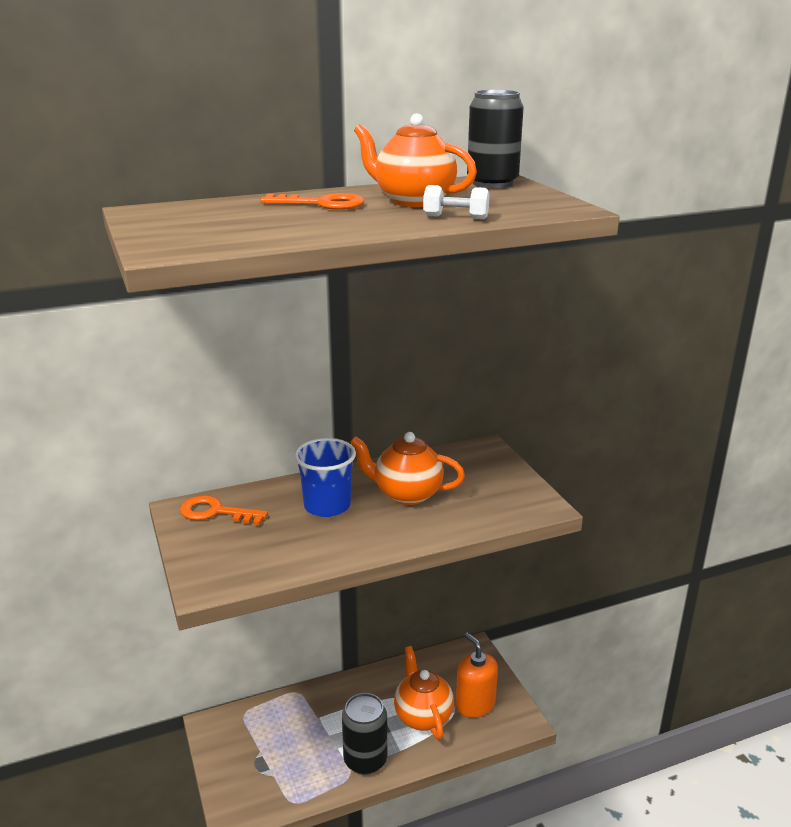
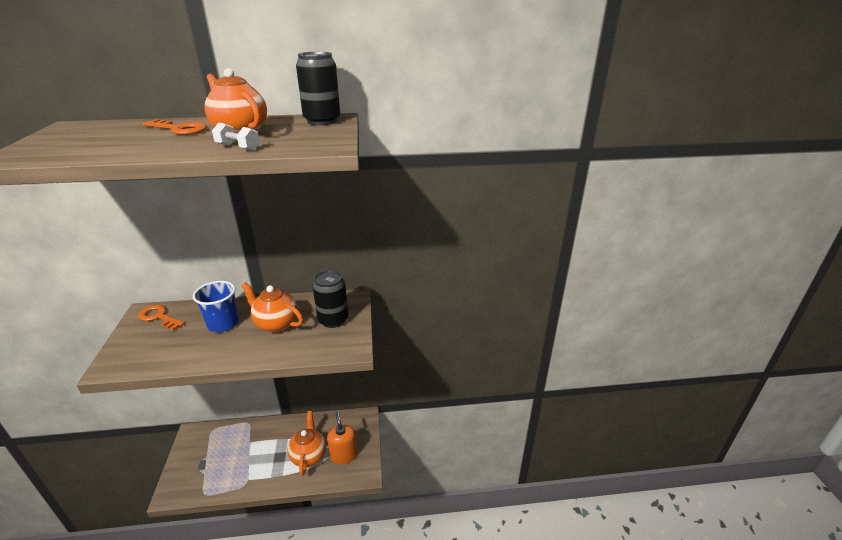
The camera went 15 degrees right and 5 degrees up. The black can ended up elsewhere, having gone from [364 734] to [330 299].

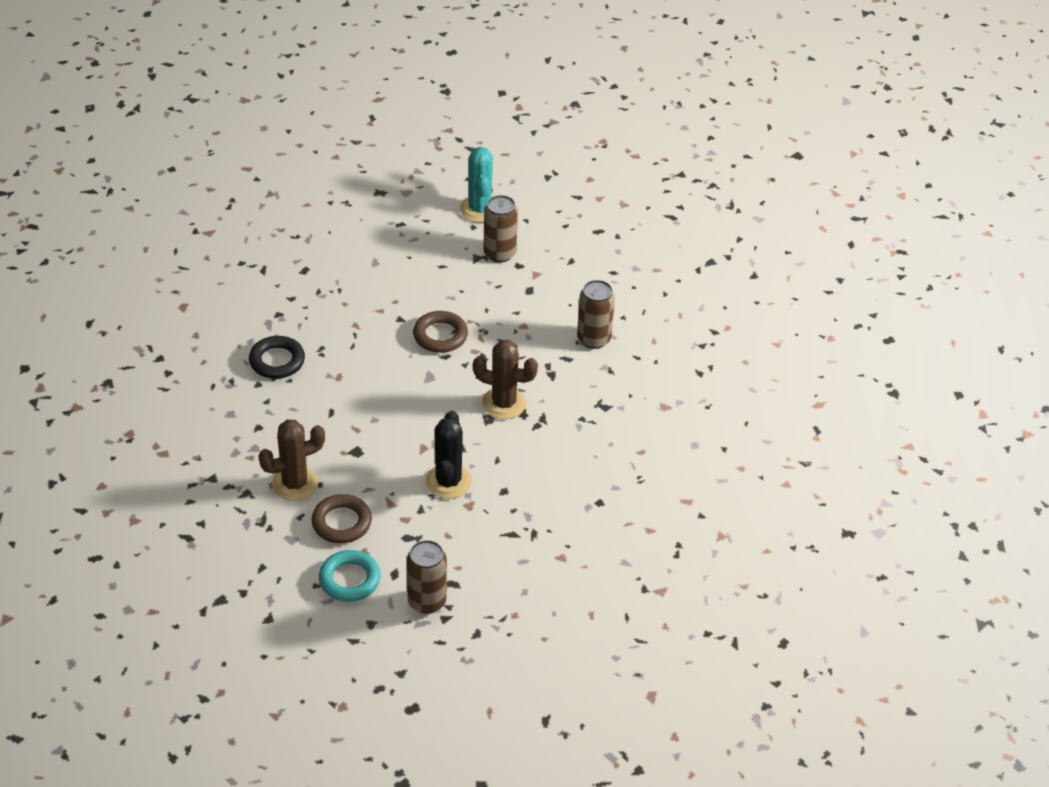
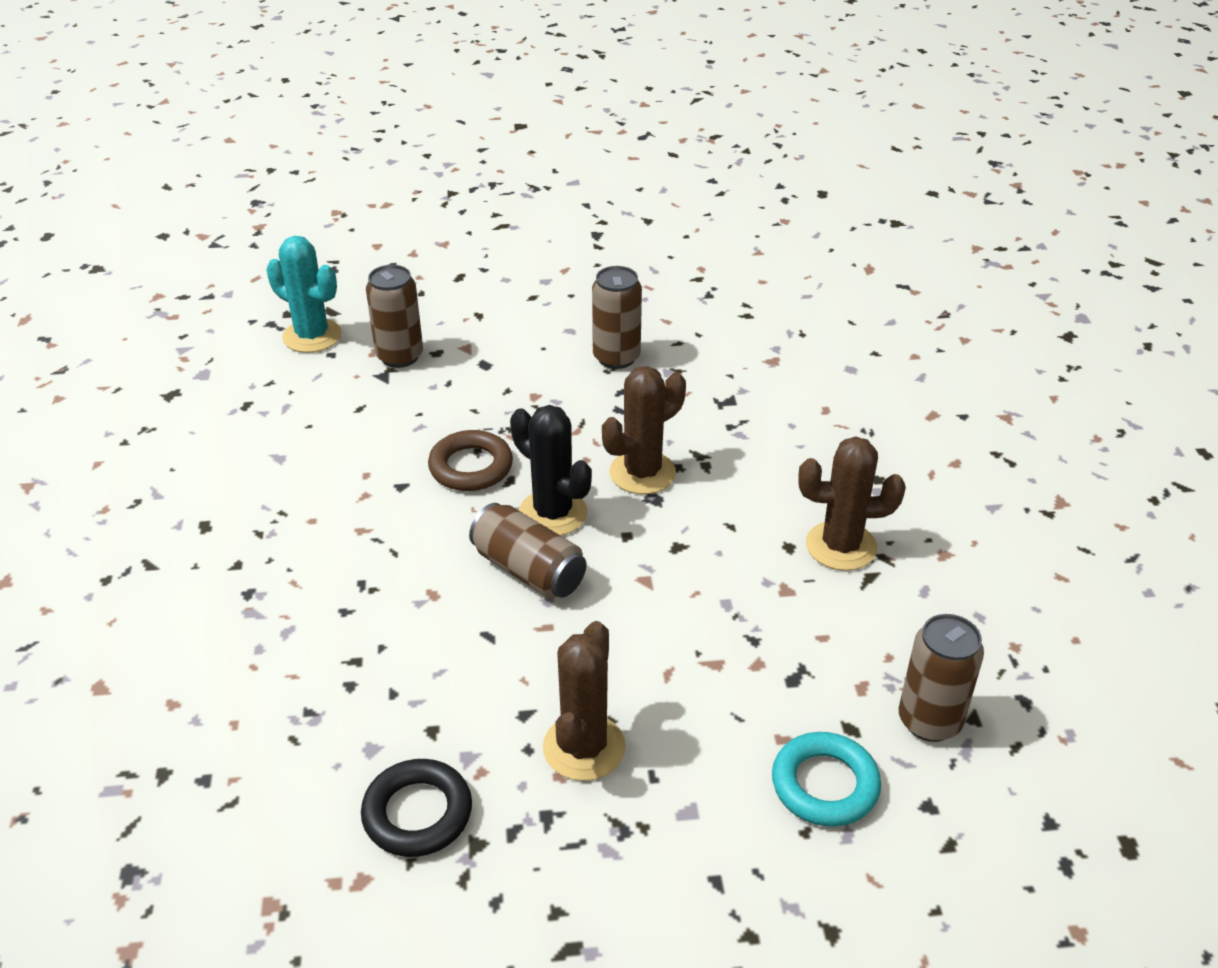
The camera went 50 degrees left and 5 degrees down. The black ring ended up elsewhere, having gone from [277 357] to [416 808]. The second view gained the brown can at [527 550]. The black cactus ended up elsewhere, having gone from [449 455] to [551 470]. The second view gained the brown cactus at [852 503]. The second view lost the brown ring at [341 519].

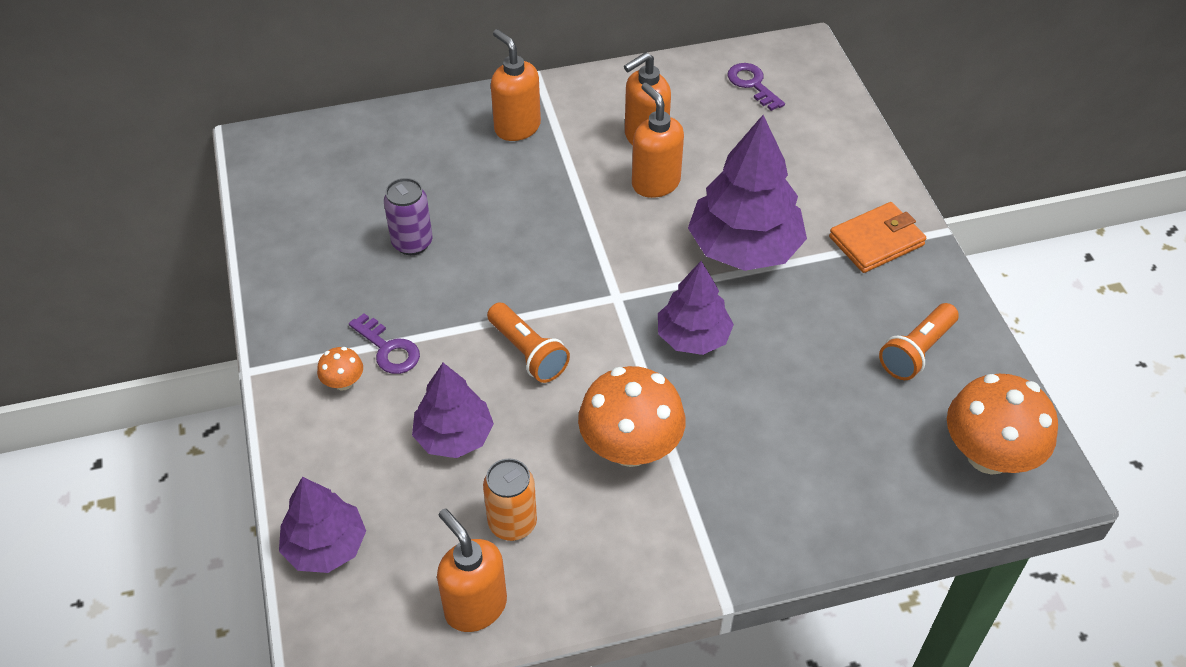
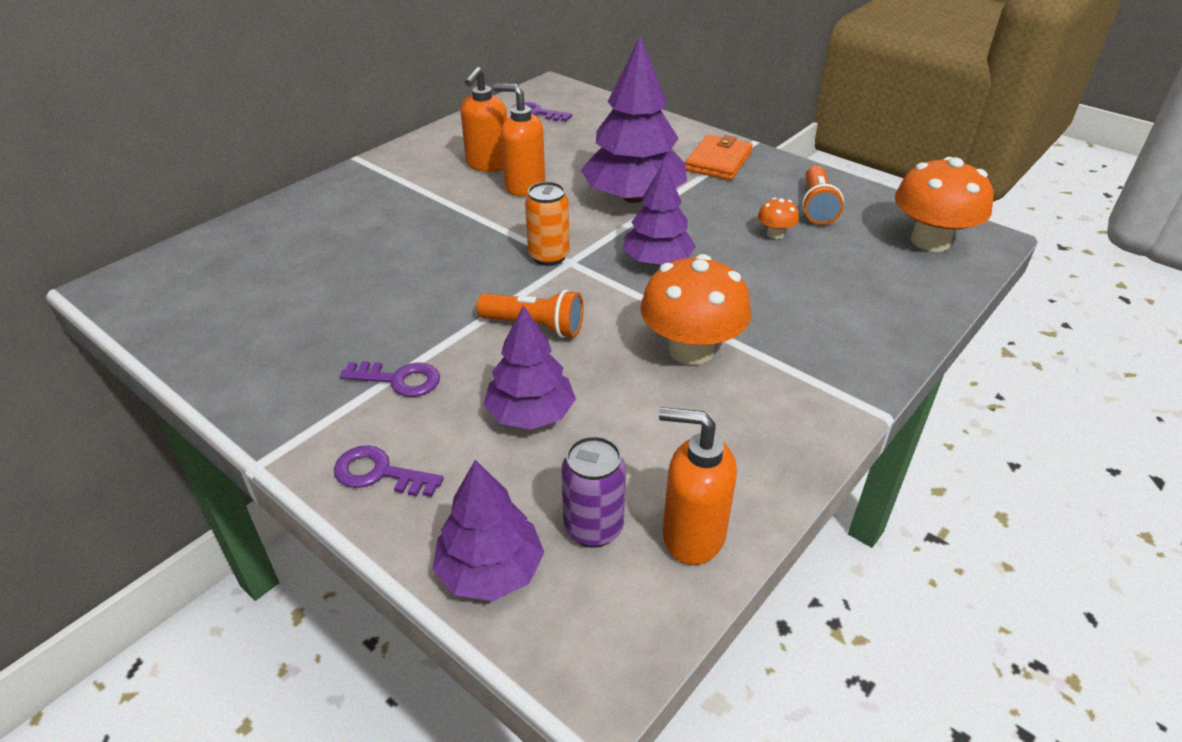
The camera went 35 degrees left and 10 degrees down. The second view gained the purple key at [389 471]. The orange can ended up elsewhere, having gone from [510 500] to [547 224]. The purple can ended up elsewhere, having gone from [408 216] to [594 492]. The orange mushroom ended up elsewhere, having gone from [340 368] to [778 218]. The second view lost the orange soap dispenser at [516 85].

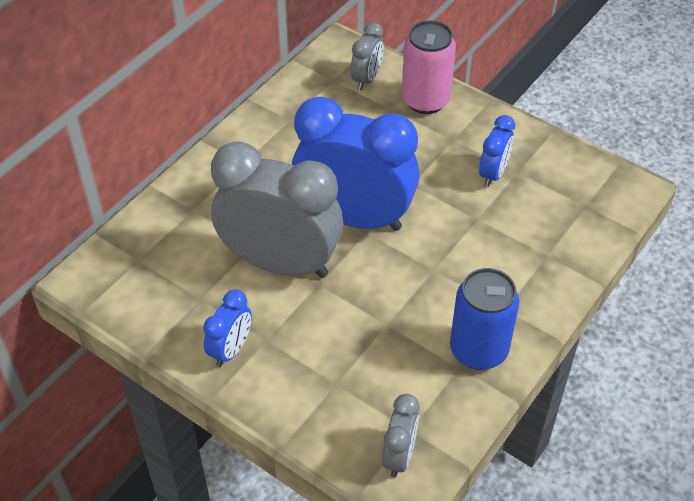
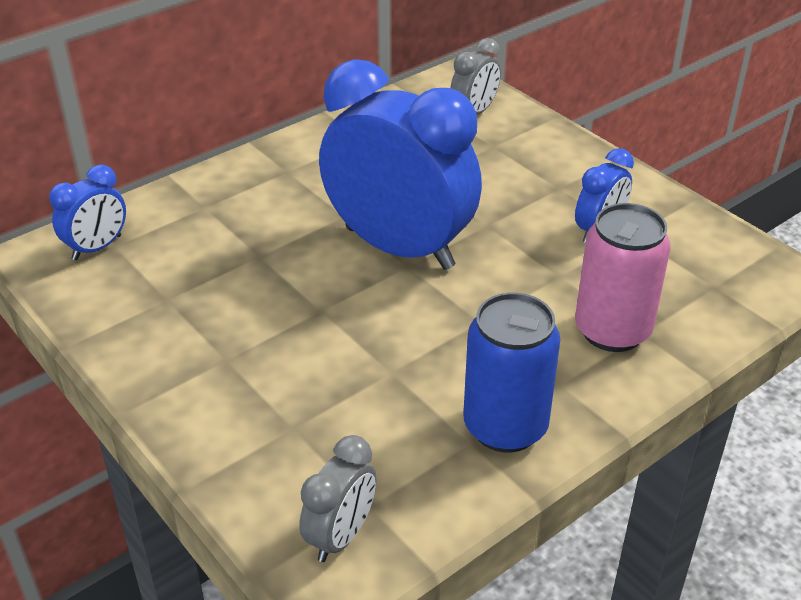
The camera went 15 degrees right and 10 degrees down. The blue clock ended up elsewhere, having gone from [227 328] to [87 212]. The pink can ended up elsewhere, having gone from [429 67] to [623 277]. The second view lost the grey clock at [277 210].

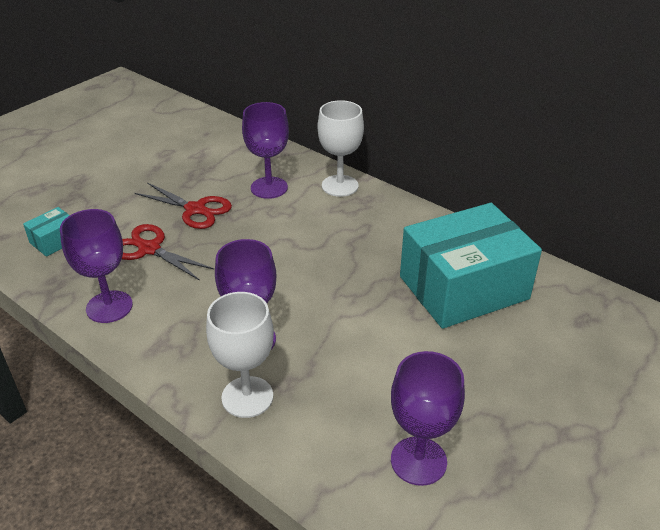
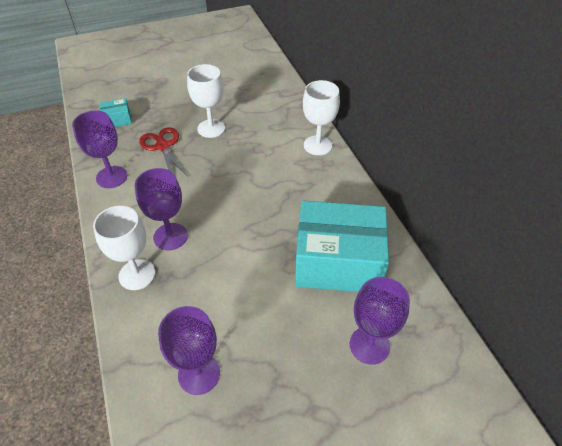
The camera went 30 degrees right and 10 degrees up. Where the red scissors stood at [183 205], the white goblet came to stand at [206 101]. The purple goblet ended up elsewhere, having gone from [265 150] to [380 321].

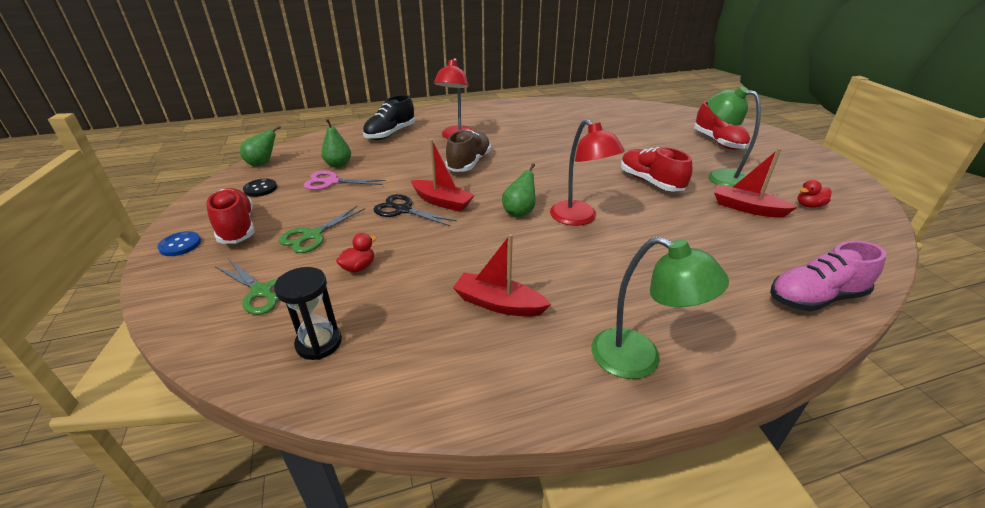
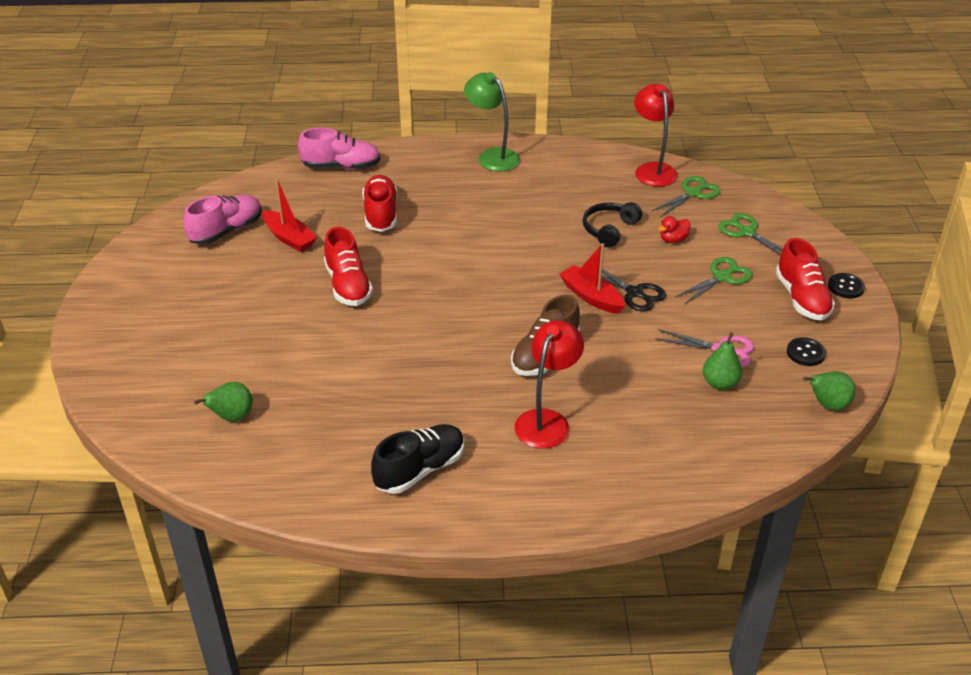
The camera went 165 degrees left and 5 degrees up. Where the red duck stood at [815 194], the pink shoe came to stand at [223 220]. The green pear ended up elsewhere, having gone from [518 190] to [223 402]. The red shoe ended up elsewhere, having gone from [722 125] to [380 203]. The black shoe ended up elsewhere, having gone from [389 117] to [418 459]. The second view gained the black headphones at [612 225]. The red lamp ended up elsewhere, having gone from [587 172] to [656 135]. Where the black hourglass stood at [308 313], the green scissors came to stand at [686 196]. What was the blue button at [179 243] turned into the black button at [846 285]. The second view lost the red boat at [502 275]. The second view lost the green lamp at [734 136].

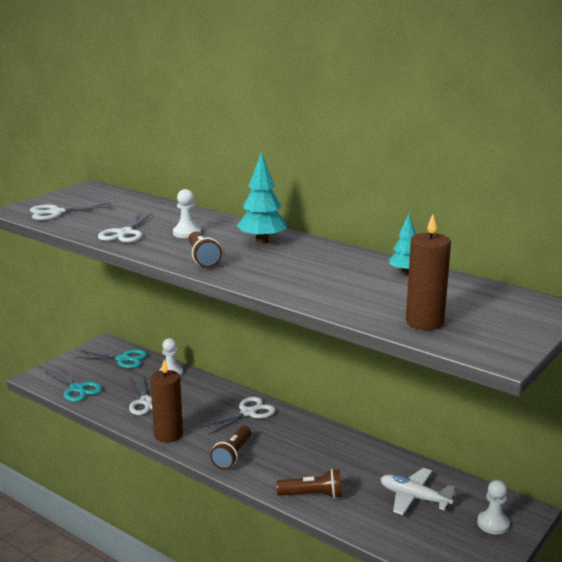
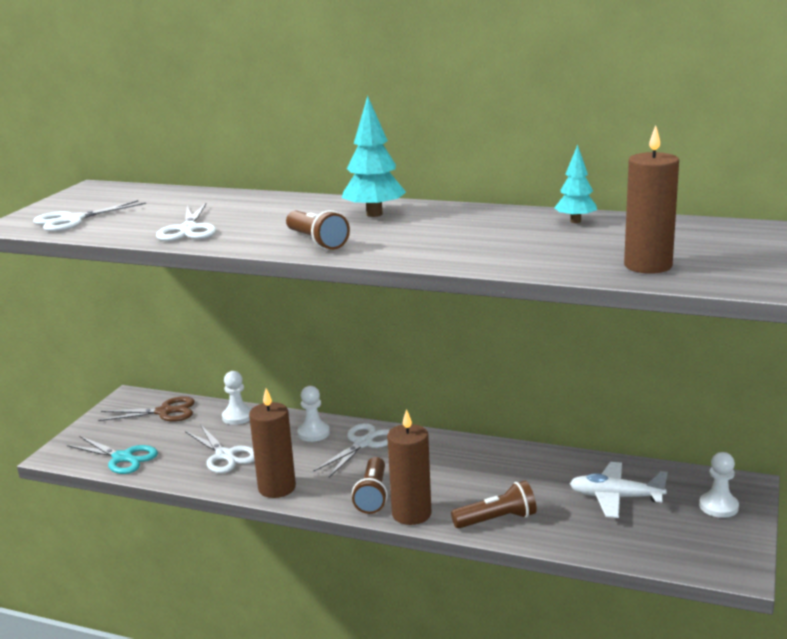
The camera went 15 degrees left and 0 degrees up. What was the turquoise scissors at [111 359] turned into the brown scissors at [146 408]. The white pawn ended up elsewhere, having gone from [187 213] to [313 414]. The second view gained the brown candle at [409 467].

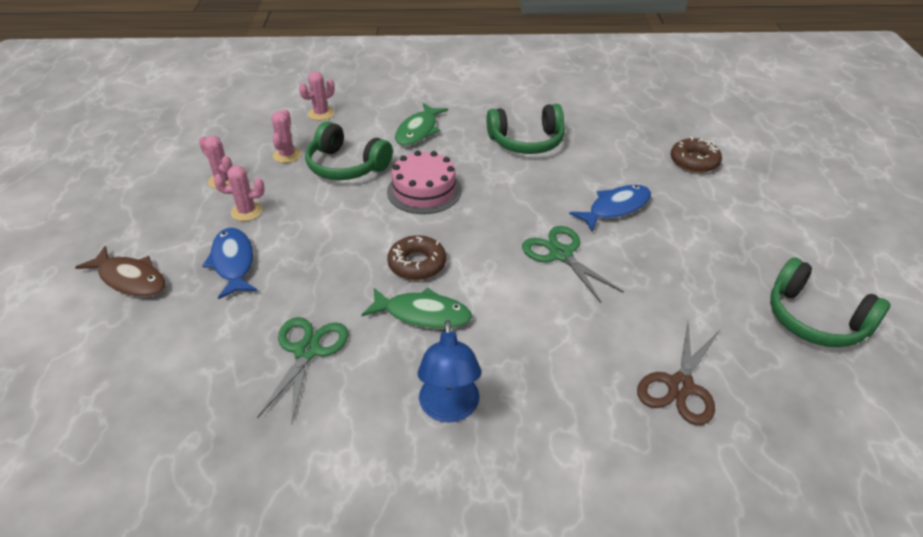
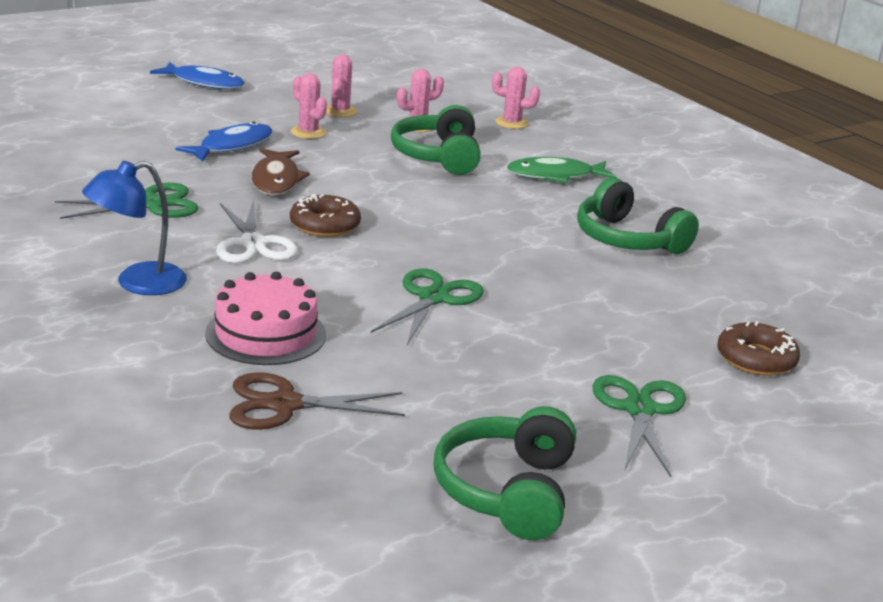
The camera went 55 degrees right and 15 degrees down. The blue fish ended up elsewhere, having gone from [610 208] to [197 75]. The pink cake ended up elsewhere, having gone from [424 182] to [265 318]. Where the green fish stood at [417 308], the white scissors came to stand at [257 231]. The brown fish ended up elsewhere, having gone from [120 271] to [281 171]. The second view gained the green scissors at [639 426].

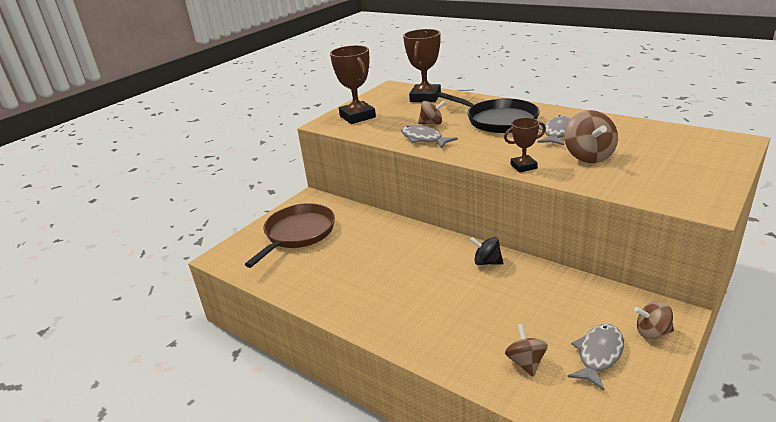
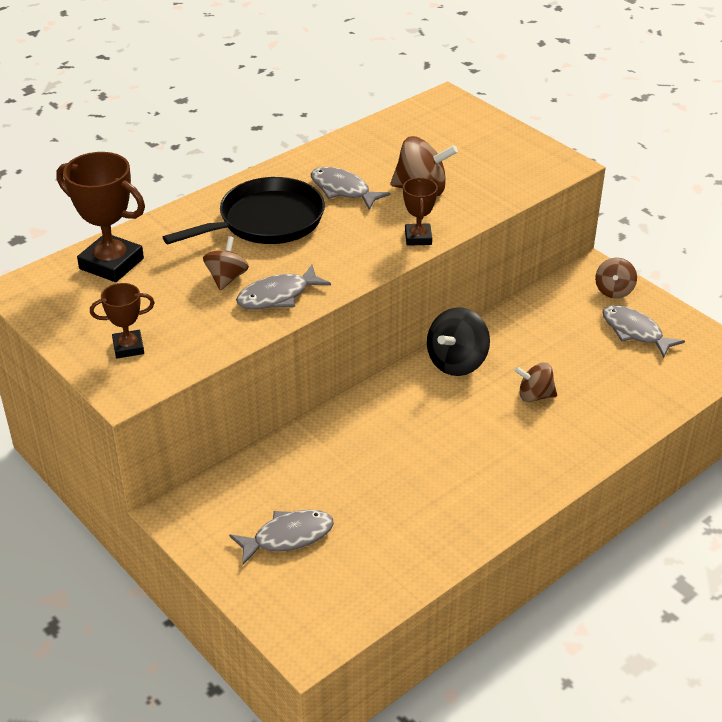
The camera went 80 degrees left and 10 degrees up. The size of the brown trophy at [353 84] changed by a factor of 0.56. Where the brown pan stood at [289 235], the grey fish came to stand at [281 537]. The size of the black spinning top at [486 251] changed by a factor of 1.56. The brown spinning top ended up elsewhere, having gone from [526 350] to [535 382].

